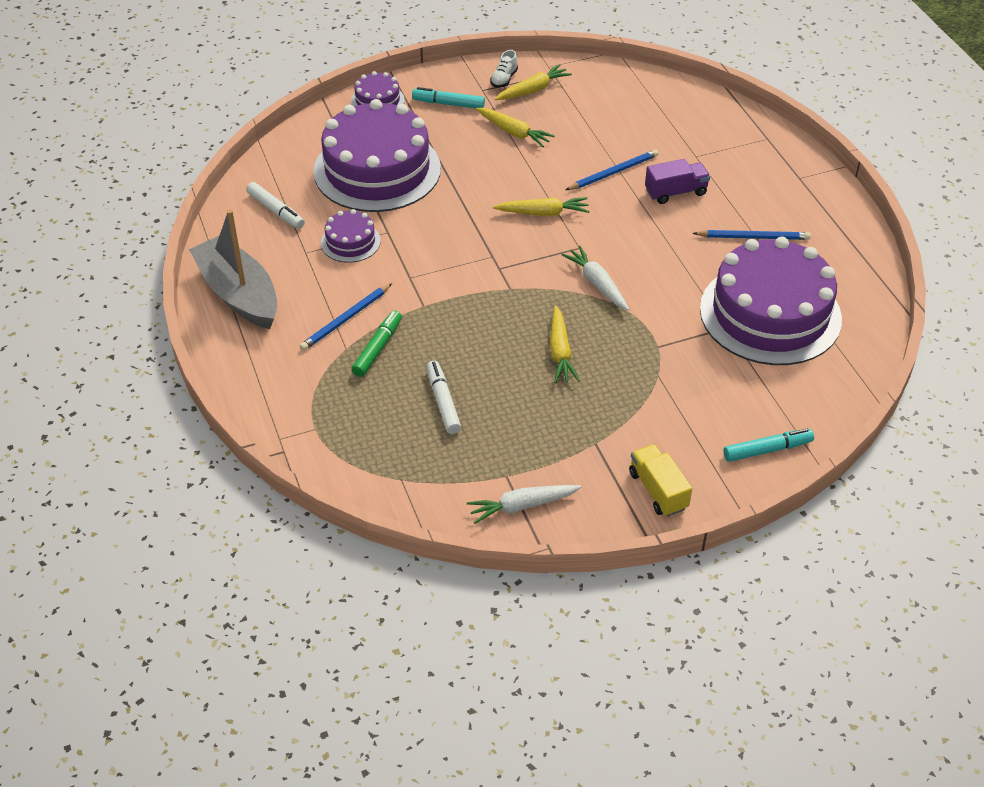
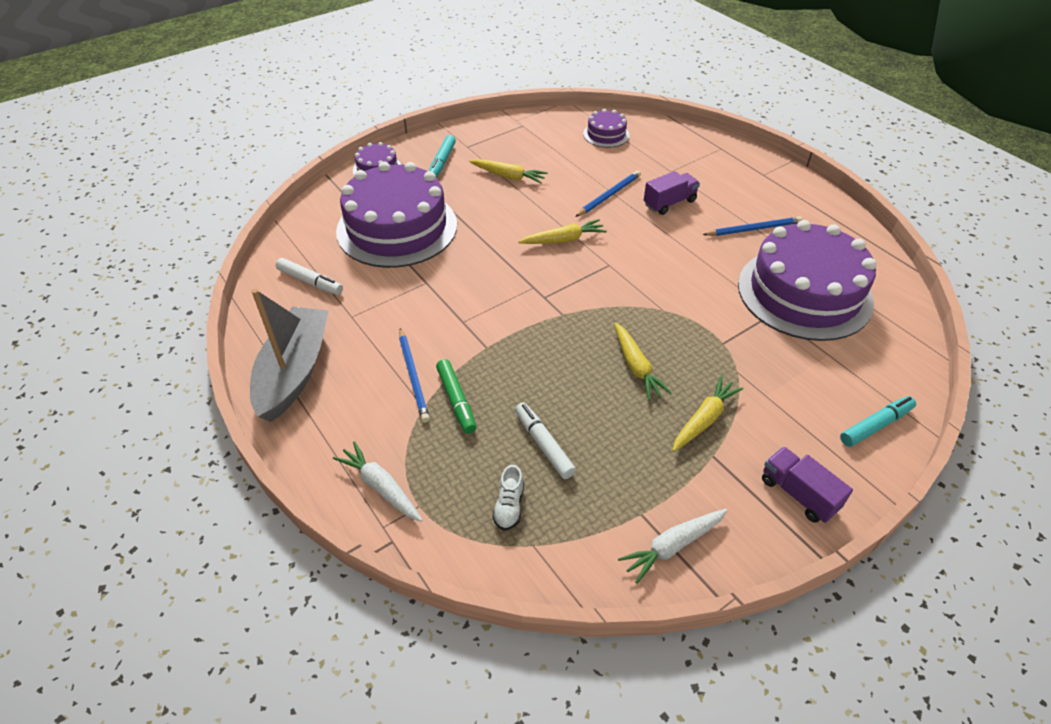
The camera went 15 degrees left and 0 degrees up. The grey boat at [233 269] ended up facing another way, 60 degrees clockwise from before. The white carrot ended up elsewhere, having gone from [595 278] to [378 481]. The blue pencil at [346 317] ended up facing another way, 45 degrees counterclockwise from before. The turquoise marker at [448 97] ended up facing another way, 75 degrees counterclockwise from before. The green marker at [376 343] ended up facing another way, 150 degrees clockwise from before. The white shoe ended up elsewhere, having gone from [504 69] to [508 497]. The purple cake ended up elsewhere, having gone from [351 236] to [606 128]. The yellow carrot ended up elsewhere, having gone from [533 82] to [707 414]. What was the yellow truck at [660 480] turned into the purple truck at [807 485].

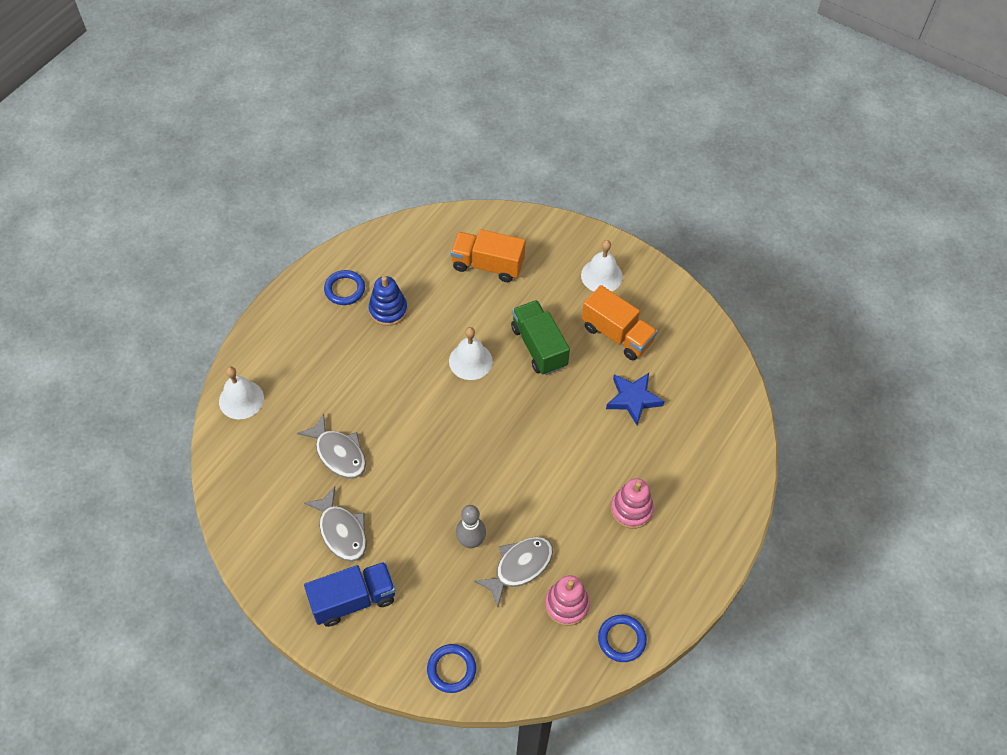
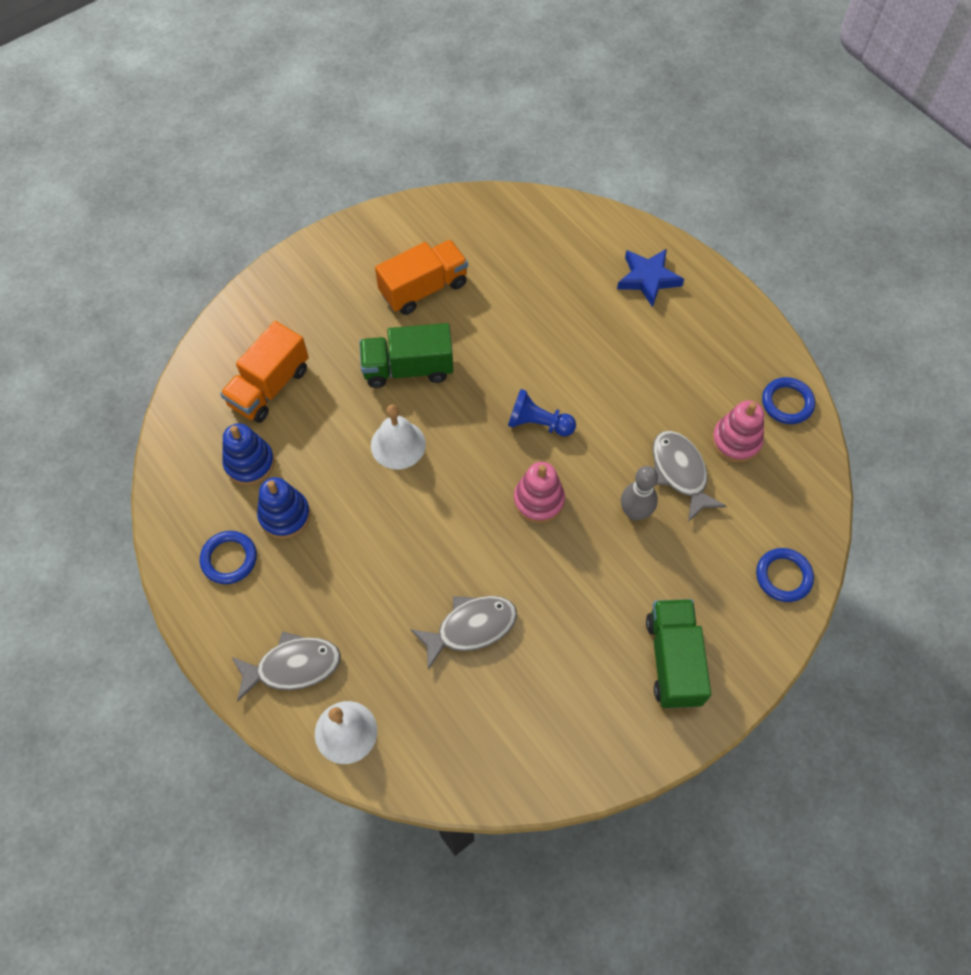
The camera went 70 degrees left and 5 degrees up. The second view gained the blue stacking toy at [248 454]. The grey fish ended up elsewhere, having gone from [335 524] to [286 666]. The second view gained the blue pawn at [542 412]. The pink stacking toy ended up elsewhere, having gone from [632 503] to [539 492]. The blue star ended up elsewhere, having gone from [635 399] to [650 278]. What was the blue truck at [350 594] turned into the green truck at [678 653]. The second view lost the white bell at [602 266].

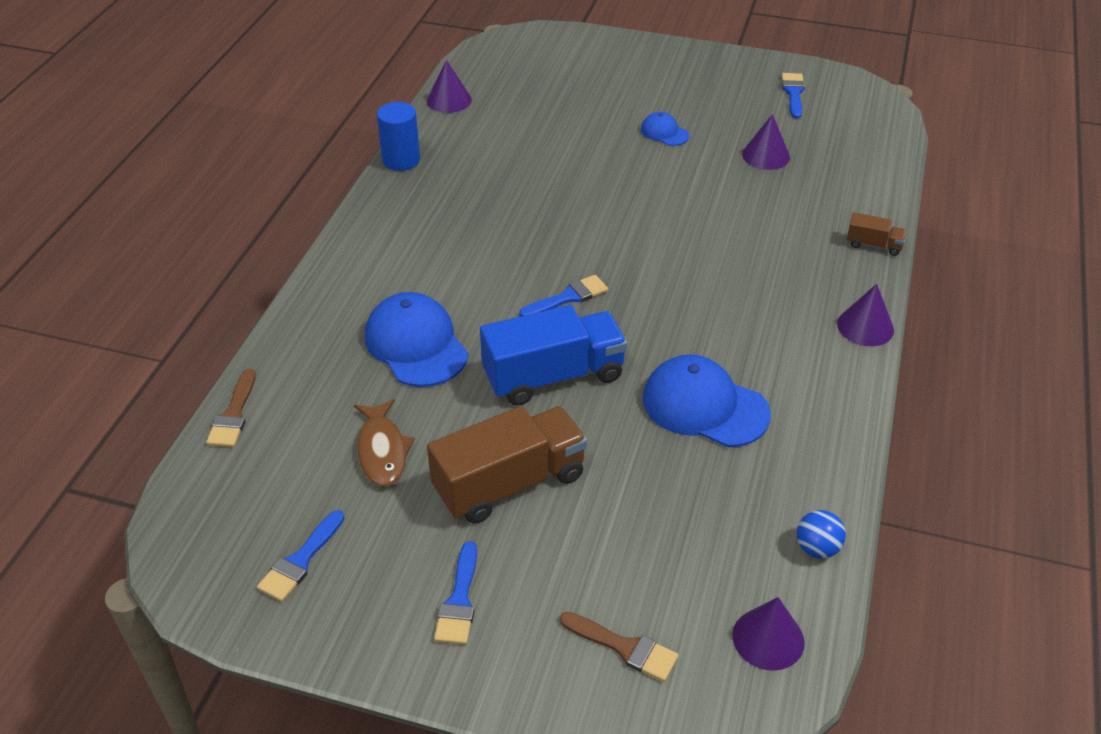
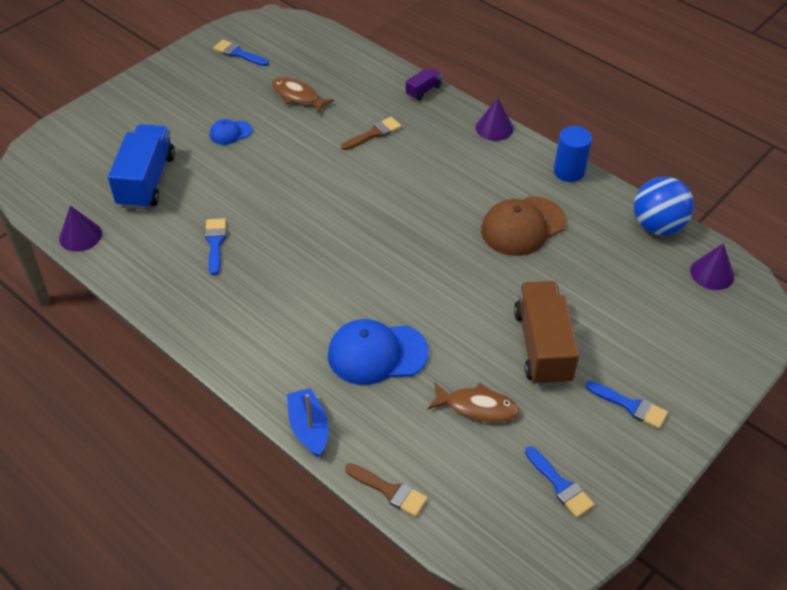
The camera went 65 degrees left and 5 degrees up. The blue truck ended up elsewhere, having gone from [553 355] to [141 167]. The blue brush ended up elsewhere, having gone from [563 295] to [215 246]. Where the purple cone stood at [766 142], the brown fish came to stand at [303 95]. The second view gained the blue boat at [307 422]. The brown brush ended up elsewhere, having gone from [619 647] to [371 133]. What was the brown truck at [877 234] turned into the purple truck at [424 84]. What was the blue cap at [707 400] turned into the brown cap at [523 226]. The blue cylinder ended up elsewhere, having gone from [398 136] to [573 154]. The size of the blue ball at [821 534] changed by a factor of 1.94.

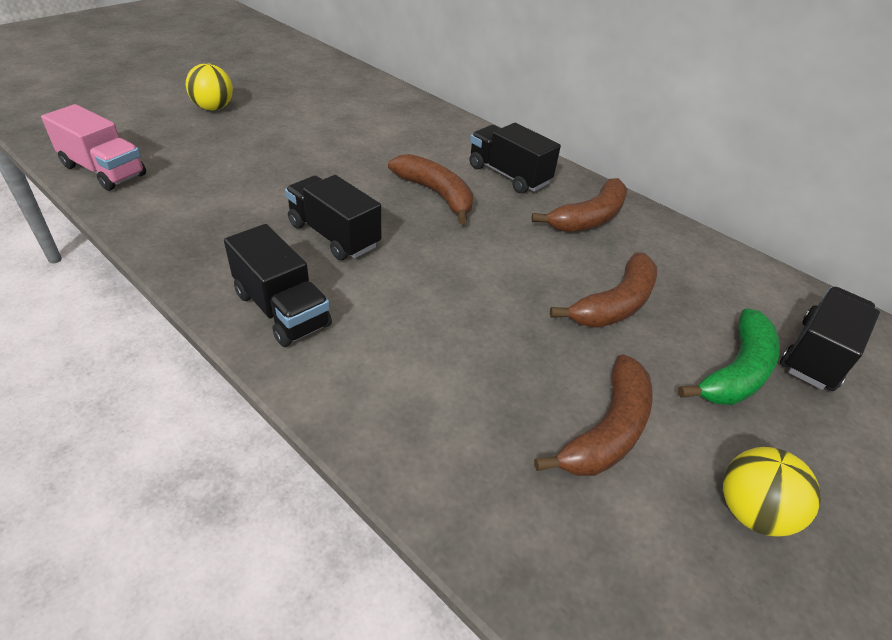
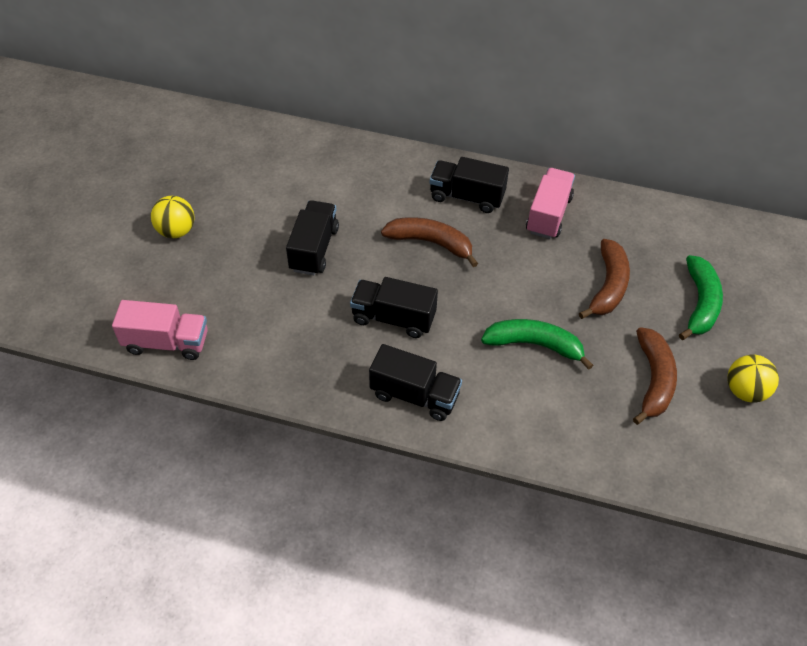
The camera went 25 degrees left and 10 degrees up. The black truck ended up elsewhere, having gone from [830 339] to [312 237]. The second view gained the green banana at [537 344]. Where the brown banana stood at [579 205], the pink truck came to stand at [550 203].

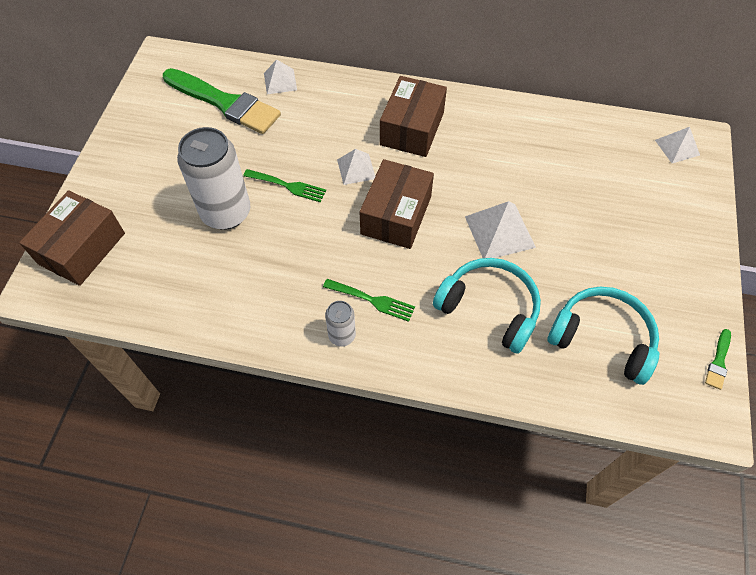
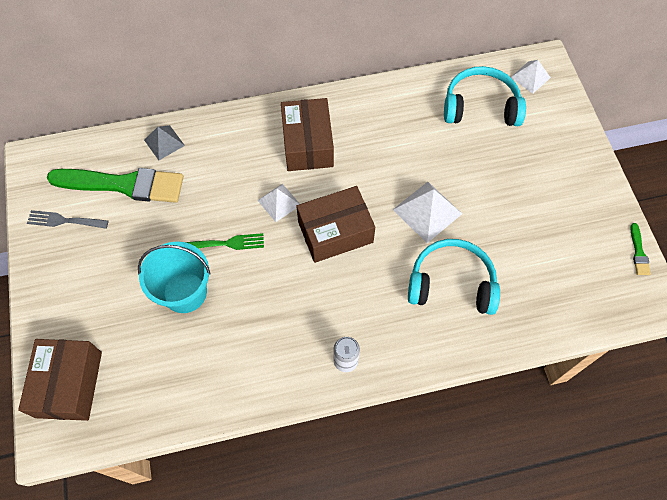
The camera went 25 degrees left and 5 degrees up. The second view gained the grey fork at [67 219]. Where the white can stood at [213 178], the turquoise bucket came to stand at [174 277]. What was the white pyramid at [280 77] turned into the grey pyramid at [164 142]. The brown box at [397 204] ended up facing another way, 75 degrees clockwise from before. The turquoise headphones ended up elsewhere, having gone from [603 336] to [485 96]. The second view lost the green fork at [369 300].

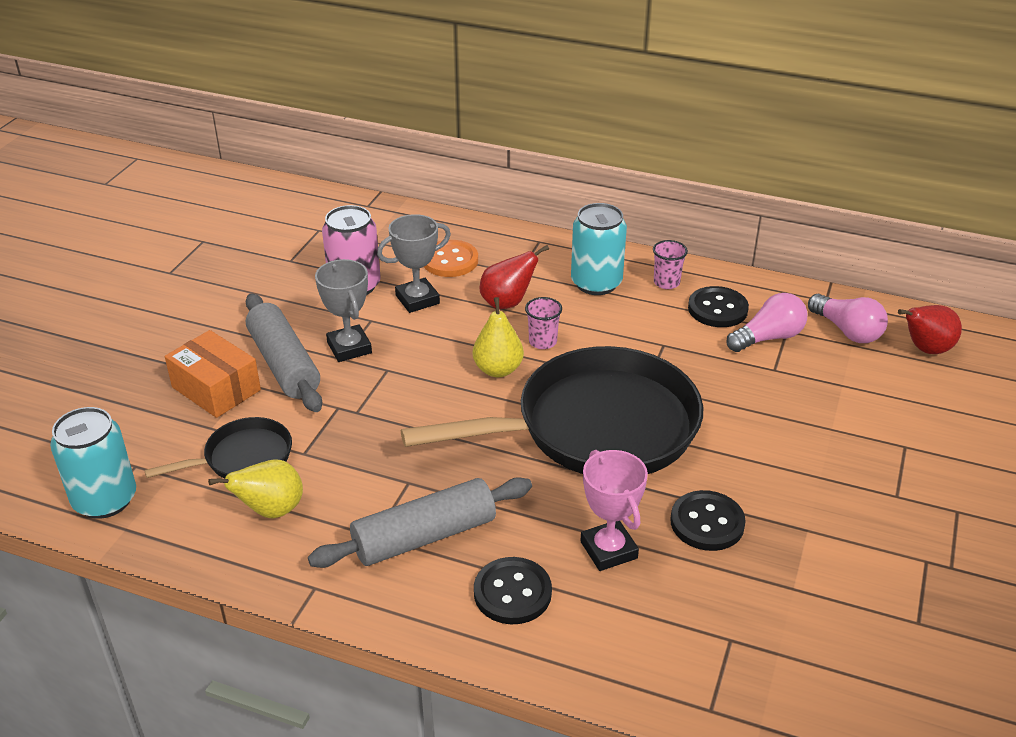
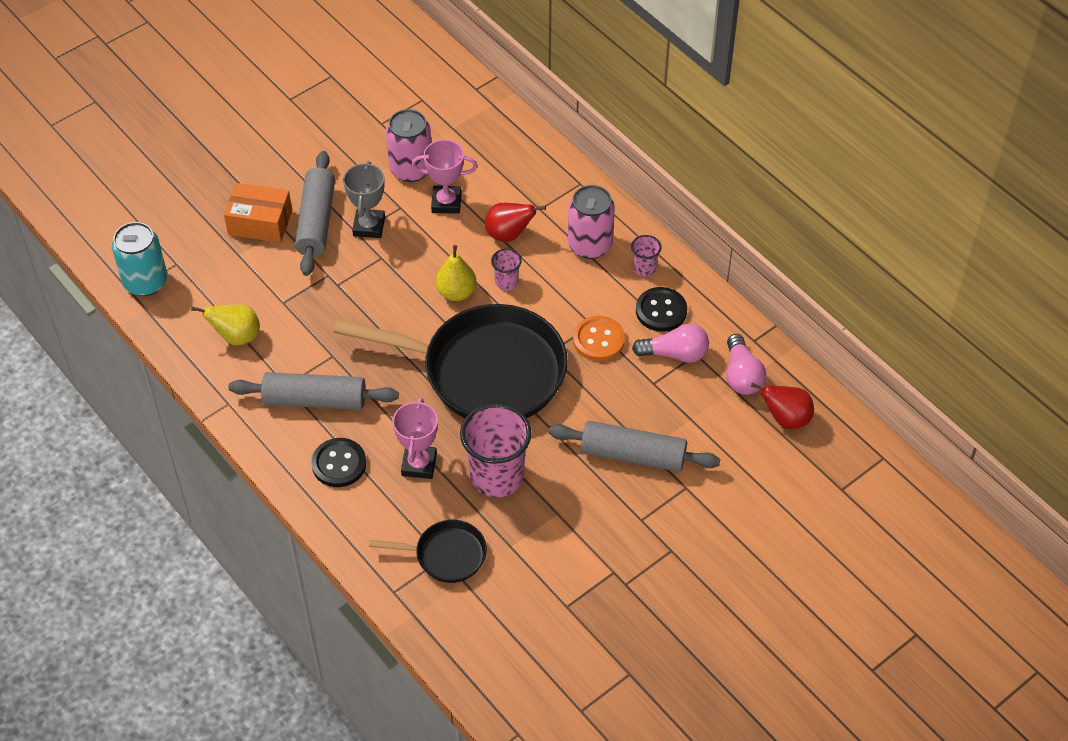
The camera went 30 degrees right and 15 degrees up. The orange box at [213 374] ended up facing another way, 60 degrees counterclockwise from before. The black pan ended up elsewhere, having gone from [218 448] to [428 551]. What was the grey trophy at [414 263] turned into the pink trophy at [444 177]. Where the black button stood at [708 520], the pink cup came to stand at [496 450]. The second view gained the grey rolling pin at [634 446]. What was the turquoise can at [599 249] turned into the pink can at [591 222]. The orange button ended up elsewhere, having gone from [451 258] to [599 338].

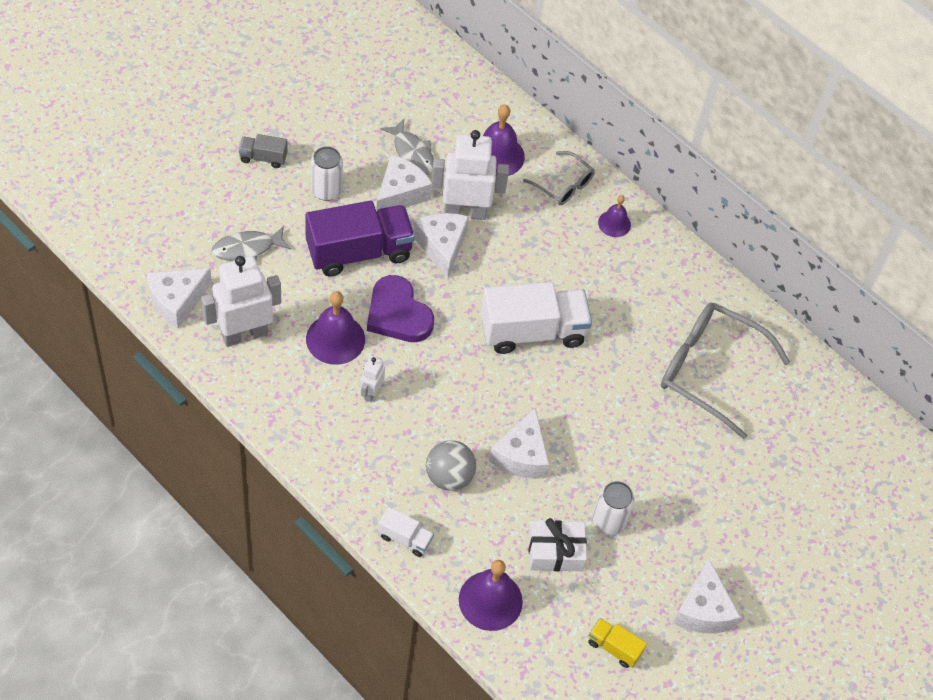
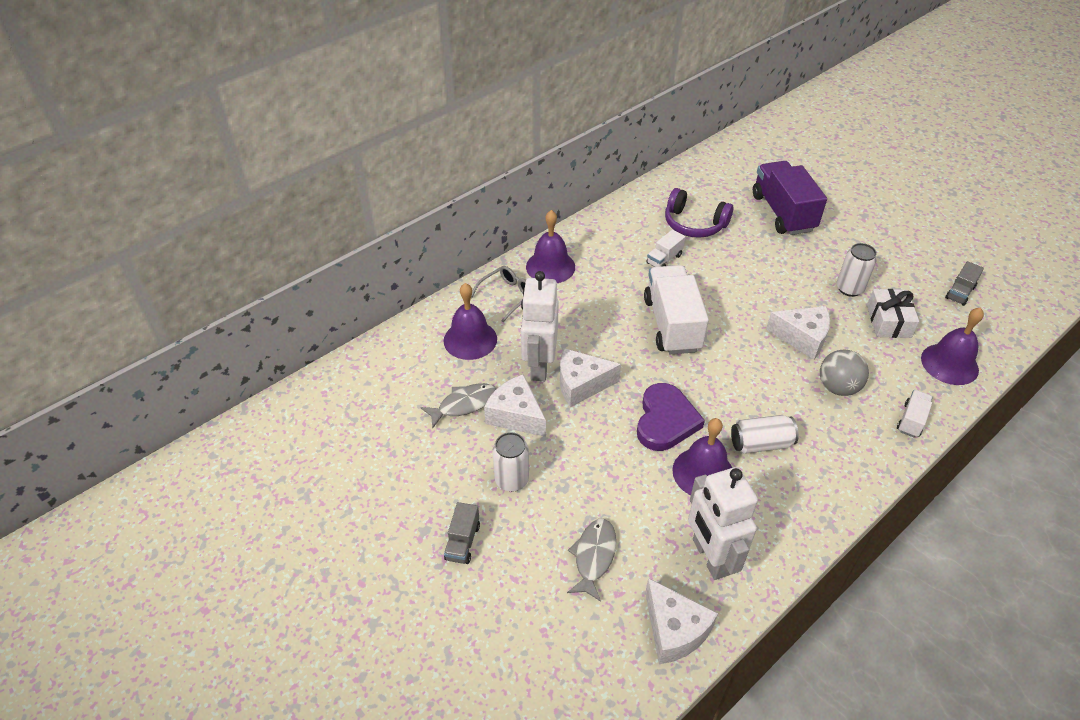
The camera went 80 degrees left and 10 degrees down. The size of the purple bell at [614 216] changed by a factor of 1.69. The grey fish at [251 243] ended up facing another way, 150 degrees counterclockwise from before. The purple heart at [400 308] ended up facing another way, 45 degrees counterclockwise from before. The second view gained the white truck at [665 248]. Where the grey glasses stood at [725 371], the purple headphones came to stand at [699 213]. Where the white robot stood at [372 379], the white can came to stand at [765 434]. The purple truck ended up elsewhere, having gone from [360 238] to [790 198]. What was the yellow truck at [617 643] turned into the grey truck at [964 283]. The second view lost the white cheese at [707 596].

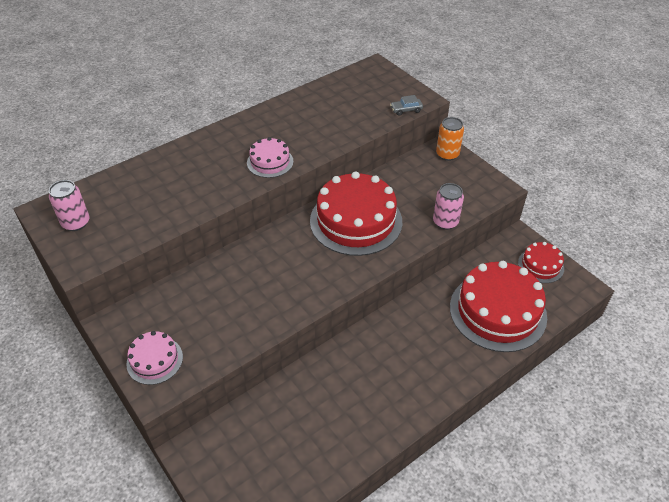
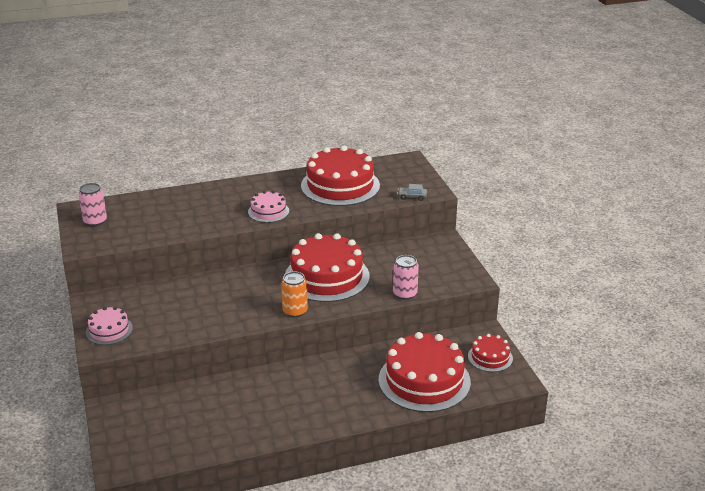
The camera went 20 degrees right and 15 degrees down. The orange can ended up elsewhere, having gone from [450 139] to [294 295]. The second view gained the red cake at [340 176].

